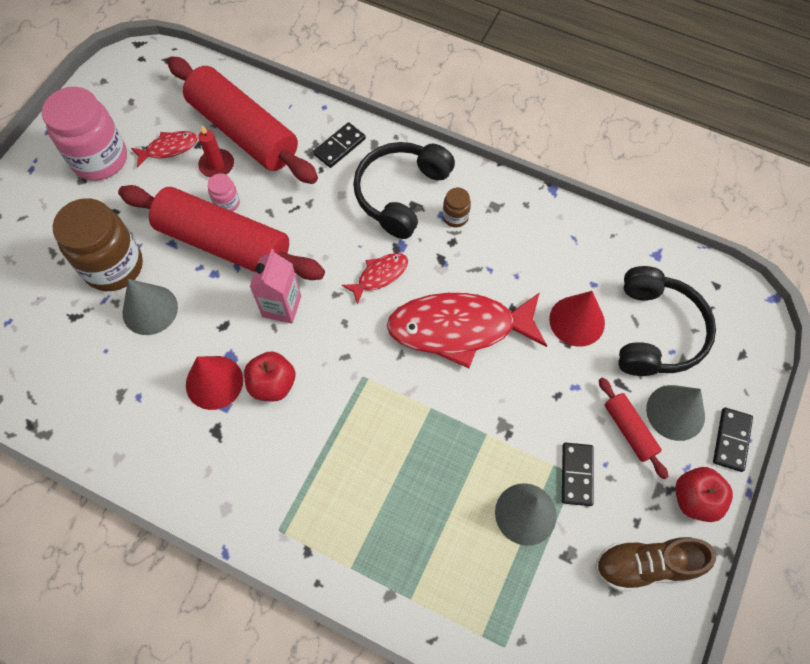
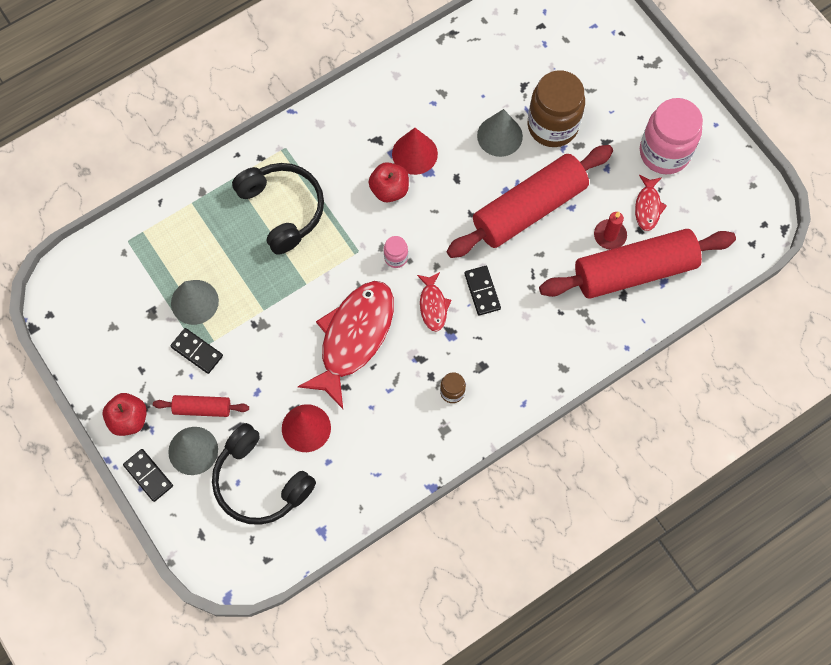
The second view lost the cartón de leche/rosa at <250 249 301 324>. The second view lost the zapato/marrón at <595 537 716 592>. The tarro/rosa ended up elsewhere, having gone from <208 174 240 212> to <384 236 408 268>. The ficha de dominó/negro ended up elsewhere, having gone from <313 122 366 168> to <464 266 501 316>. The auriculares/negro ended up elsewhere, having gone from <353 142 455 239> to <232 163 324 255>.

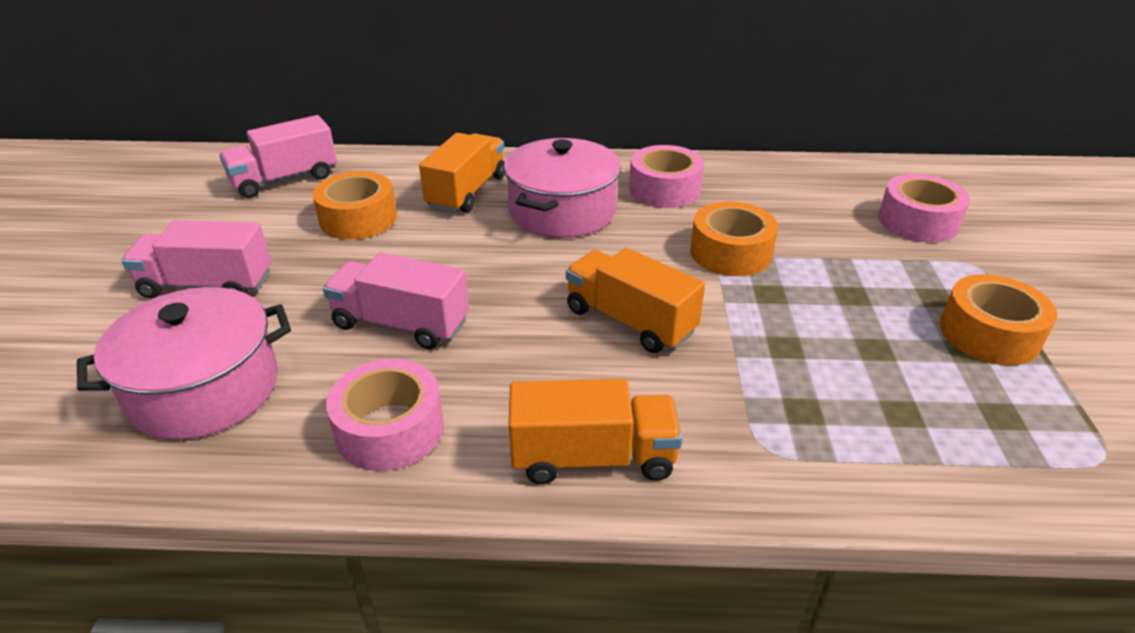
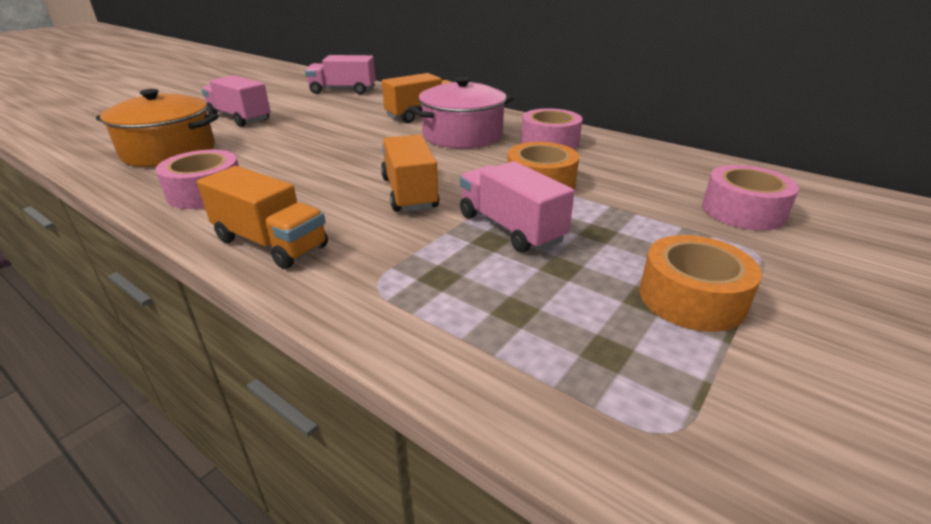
The second view lost the cinta adhesiva/naranja at <313 171 397 240>. The camión/rosa ended up elsewhere, having gone from <323 253 469 349> to <460 161 575 253>. What was the olla/rosa at <77 287 291 440> turned into the olla/naranja at <96 89 219 167>.

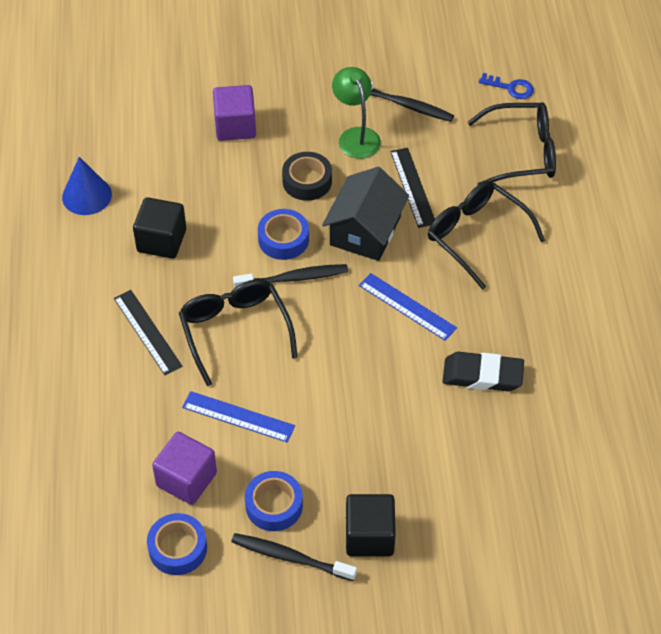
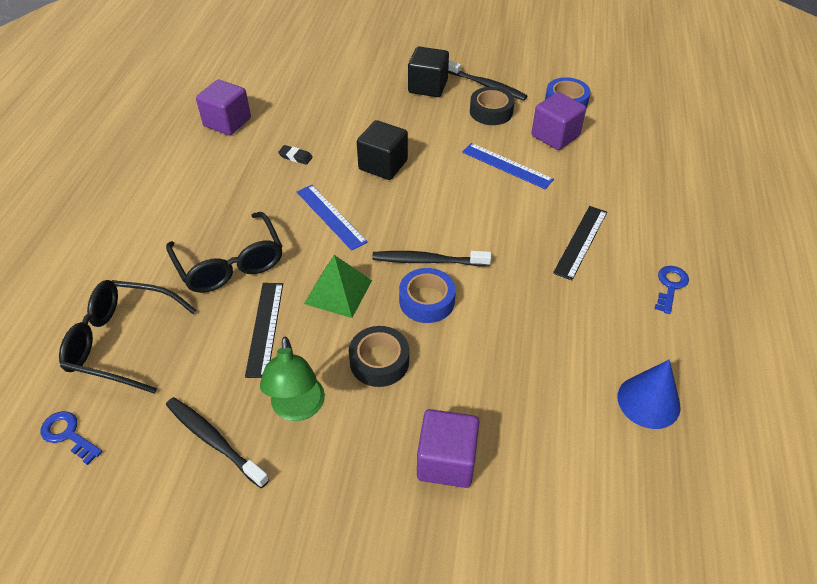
The second view lost the gafas/negro at <179 279 298 386>. The second view gained the cubo/morado at <196 80 251 135>. The second view gained the llave/azul at <655 266 689 314>. The cubo/negro ended up elsewhere, having gone from <133 197 186 259> to <357 120 408 180>. Where the casa/negro stood at <322 167 409 261>, the pirámide/verde came to stand at <304 255 372 318>. What was the cinta adhesiva/azul at <245 471 303 531> turned into the cinta adhesiva/negro at <470 87 515 125>. The regla/negro at <114 290 183 375> ended up facing another way, 45 degrees clockwise from before. The size of the goma de borrar/negro at <442 352 524 391> changed by a factor of 0.48.

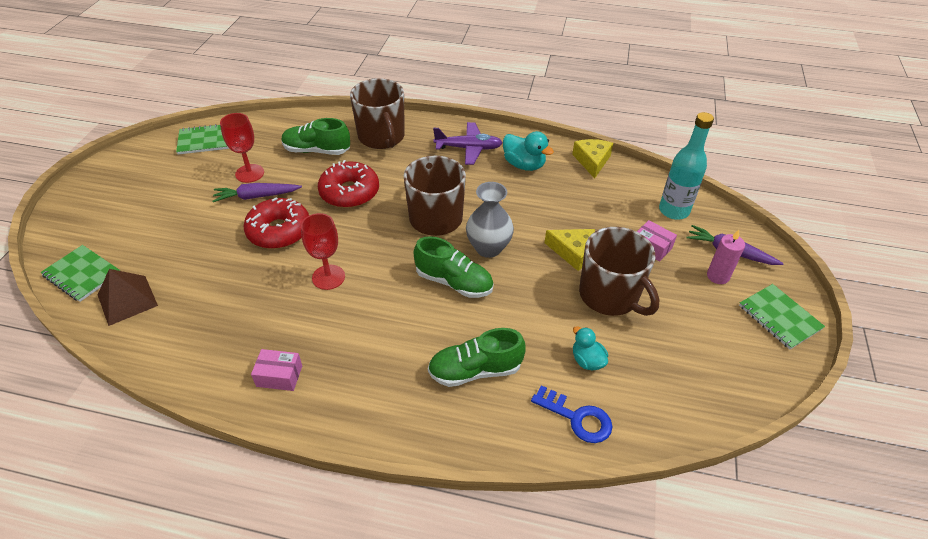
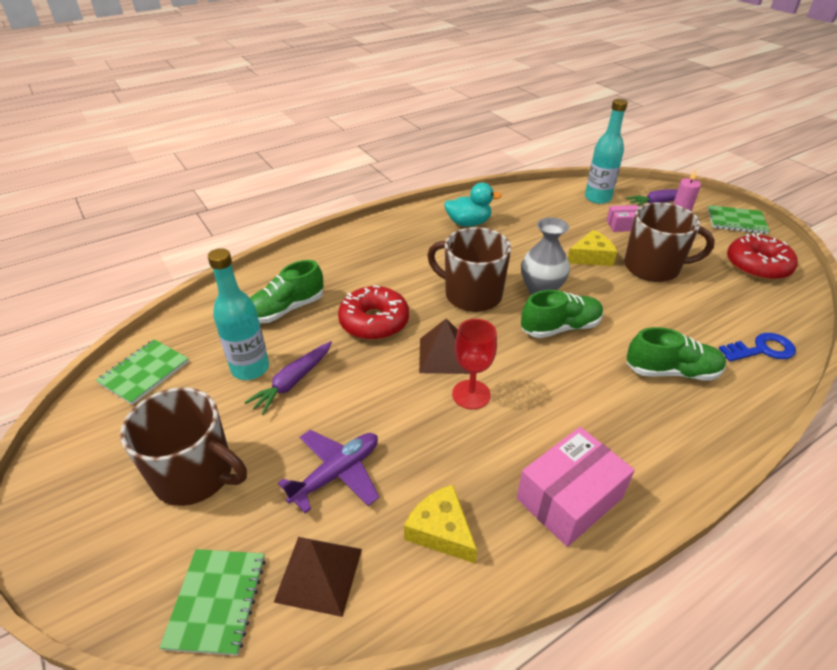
The second view lost the pato/turquesa at <573 326 608 371>. The second view gained the pirámide/marrón at <419 319 470 374>. The rosquilla/rojo ended up elsewhere, having gone from <244 197 309 249> to <727 233 798 280>. The taza/marrón ended up elsewhere, having gone from <350 78 405 149> to <120 387 247 506>. The avión/morado ended up elsewhere, having gone from <433 122 503 165> to <278 430 379 513>. The queso/amarillo ended up elsewhere, having gone from <572 139 613 179> to <404 485 477 563>. Where the copa/rojo stood at <220 113 264 183>, the botella/turquesa came to stand at <208 248 269 380>. The cuaderno/verde at <41 245 120 302> ended up facing another way, 75 degrees counterclockwise from before. The zapato/verde at <428 328 526 387> ended up facing another way, 120 degrees counterclockwise from before. The size of the caja/rosa at <251 349 302 391> changed by a factor of 1.82.

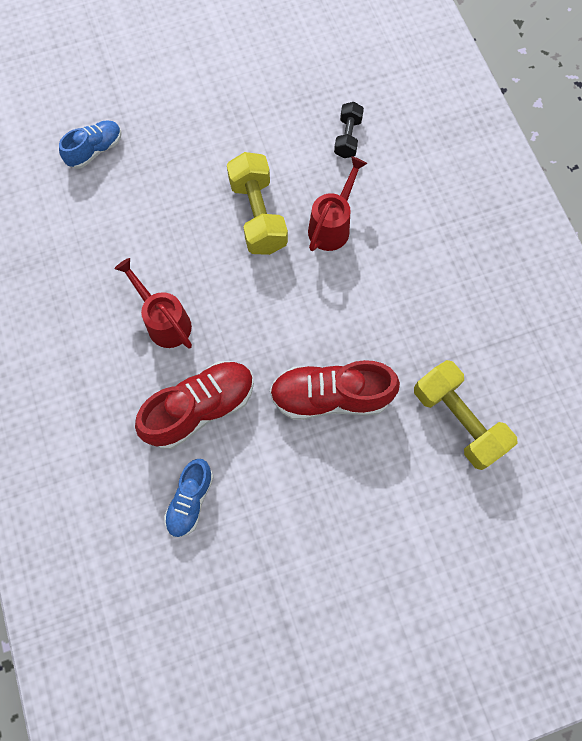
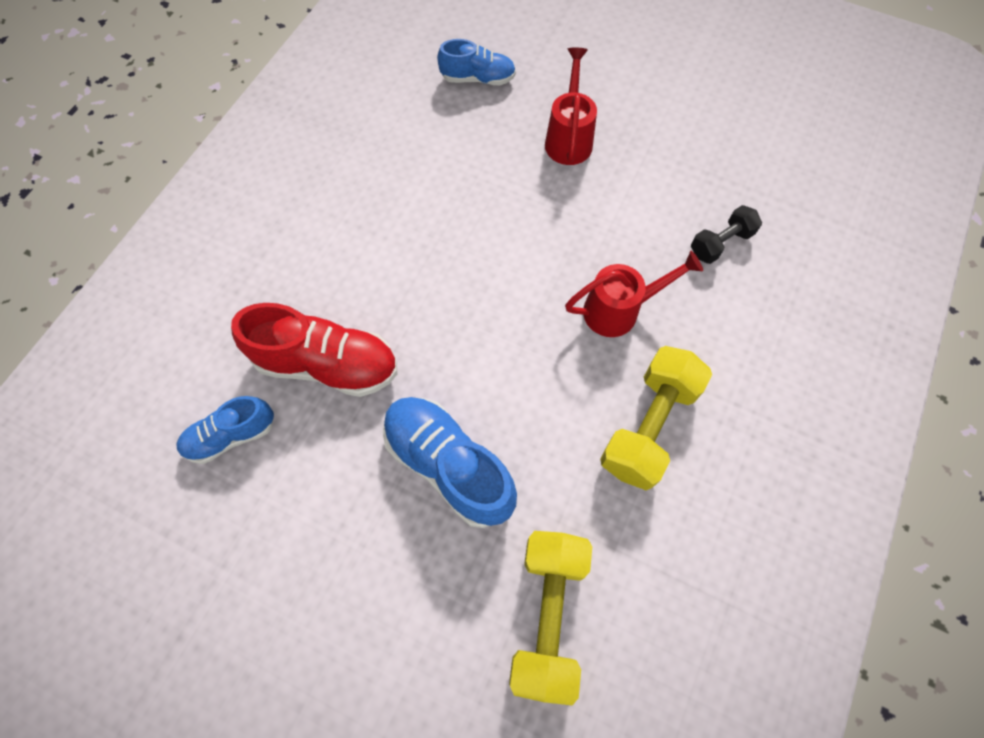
The regadera/rojo ended up elsewhere, having gone from <114 258 192 349> to <545 48 597 165>. The mancuerna/amarillo ended up elsewhere, having gone from <227 152 288 255> to <600 346 712 490>. What was the zapato/rojo at <270 360 400 420> turned into the zapato/azul at <383 397 517 528>.

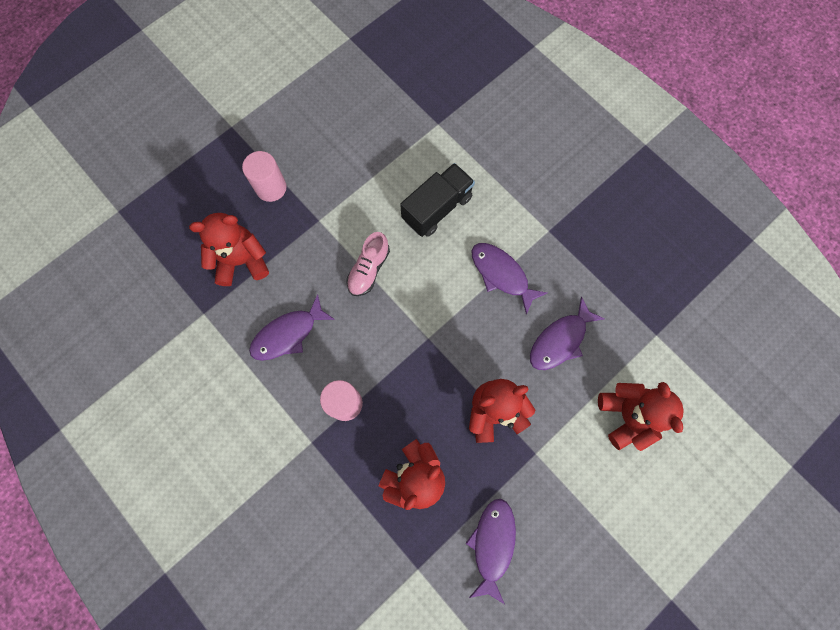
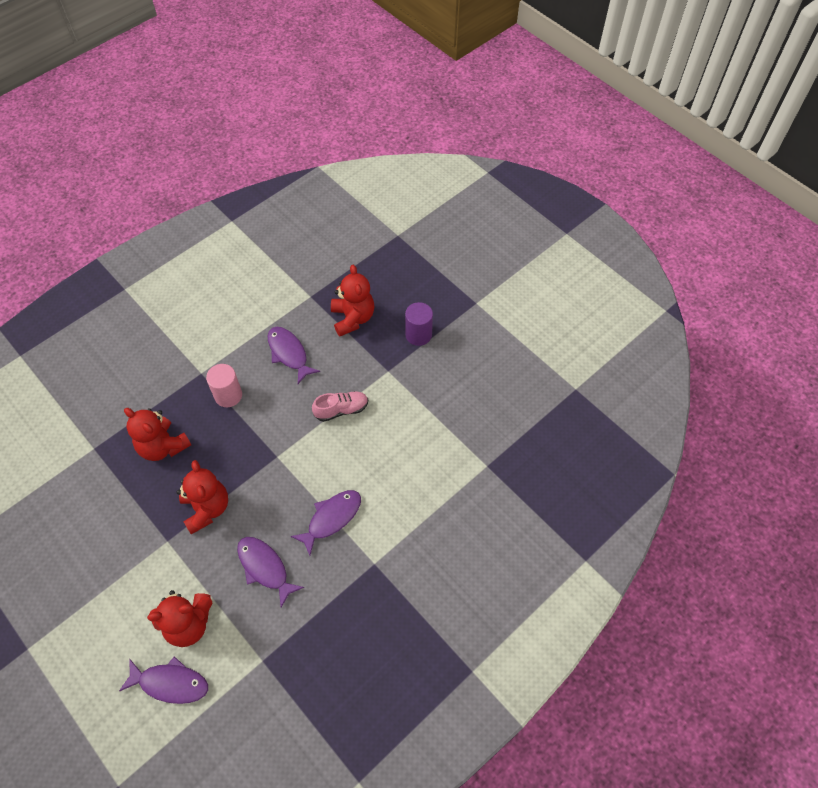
The second view lost the camión/negro at <400 163 475 237>. The pez/morado ended up elsewhere, having gone from <465 499 516 604> to <119 656 208 704>. What was the cilindro/rosa at <242 151 287 202> turned into the cilindro/morado at <405 302 433 346>. The zapato/rosa at <347 232 390 296> ended up facing another way, 135 degrees clockwise from before.

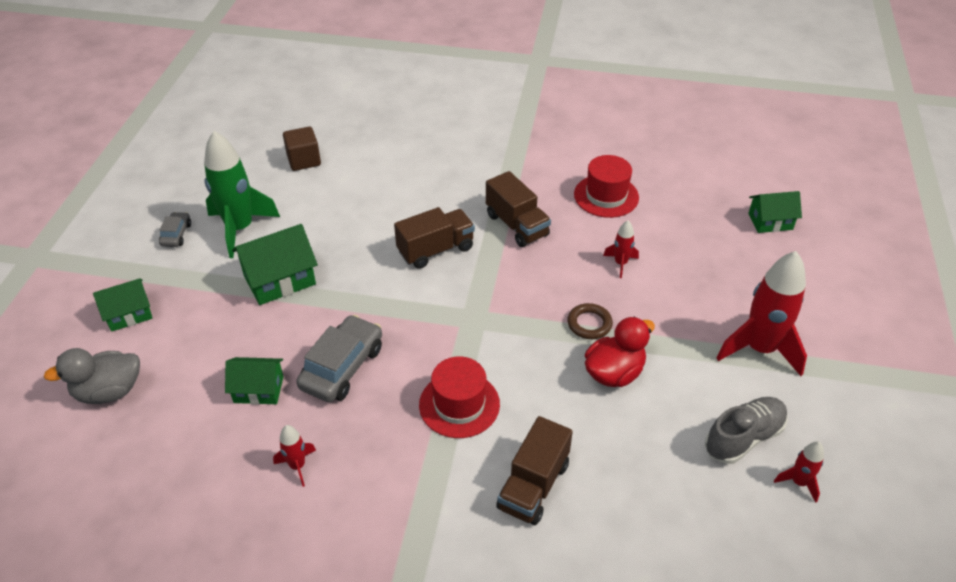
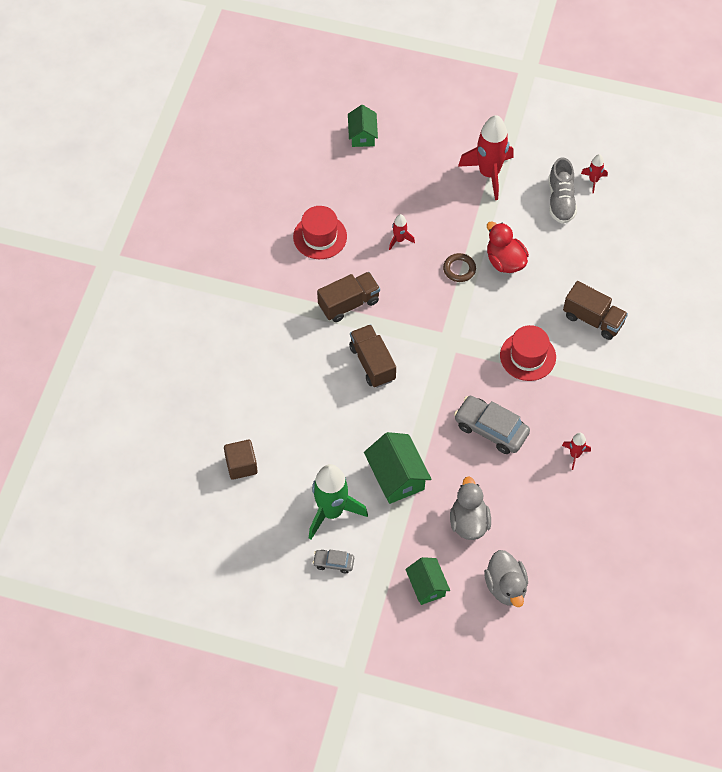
The second view lost the casa/verde at <225 357 284 405>. The second view gained the pato/gris at <450 476 491 540>. The zapato/gris at <705 397 788 464> ended up facing another way, 150 degrees counterclockwise from before.

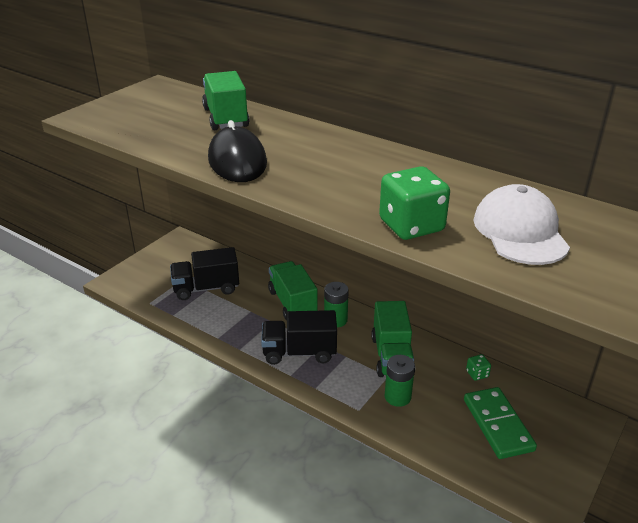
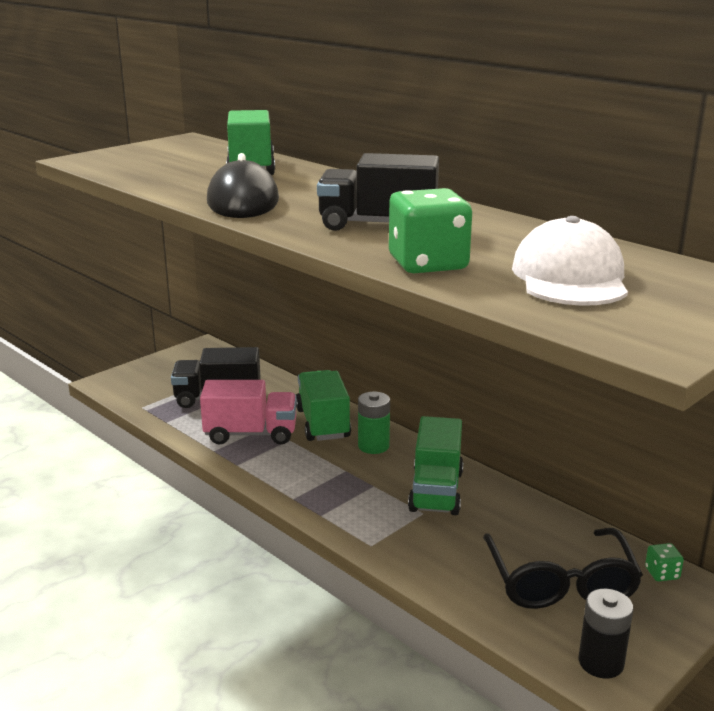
The second view lost the pila/verde at <385 355 415 407>. The second view gained the camión/rosa at <200 380 297 444>. The second view gained the pila/negro at <579 589 634 679>. The camión/negro ended up elsewhere, having gone from <261 310 337 365> to <317 153 439 231>. The dado/verde ended up elsewhere, having gone from <466 354 491 381> to <645 543 684 581>. Where the ficha de dominó/verde stood at <464 387 537 459>, the gafas/negro came to stand at <483 528 643 609>.

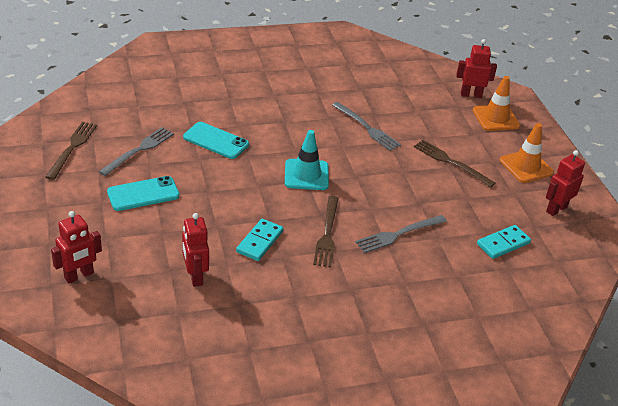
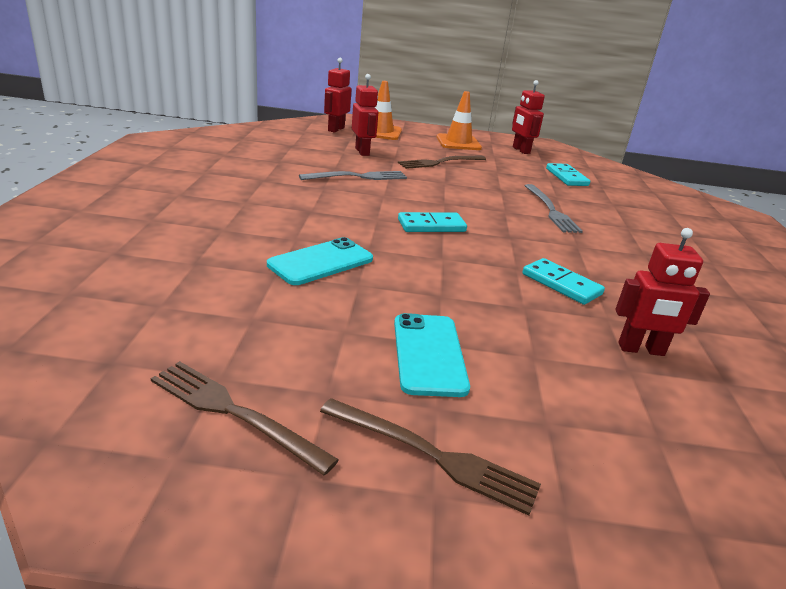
The second view lost the tenedor/gris at <98 127 174 176>. The robot/rojo ended up elsewhere, having gone from <51 211 102 283> to <352 74 378 156>. The tenedor/marrón ended up elsewhere, having gone from <313 196 339 268> to <320 398 541 516>. Where the cono de tráfico/turquesa stood at <285 130 329 190>, the ficha de dominó/turquesa came to stand at <398 212 467 232>.

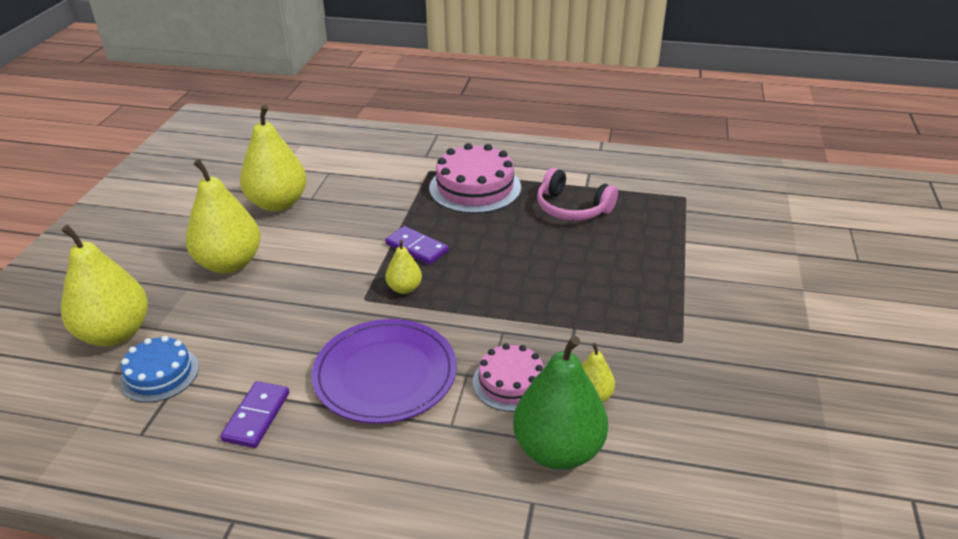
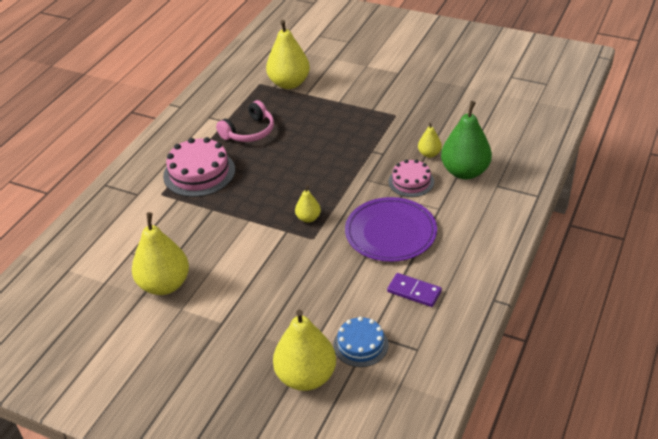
The second view lost the ficha de dominó/morado at <385 226 449 265>. The pera/amarillo ended up elsewhere, having gone from <186 159 261 273> to <266 20 310 89>.

